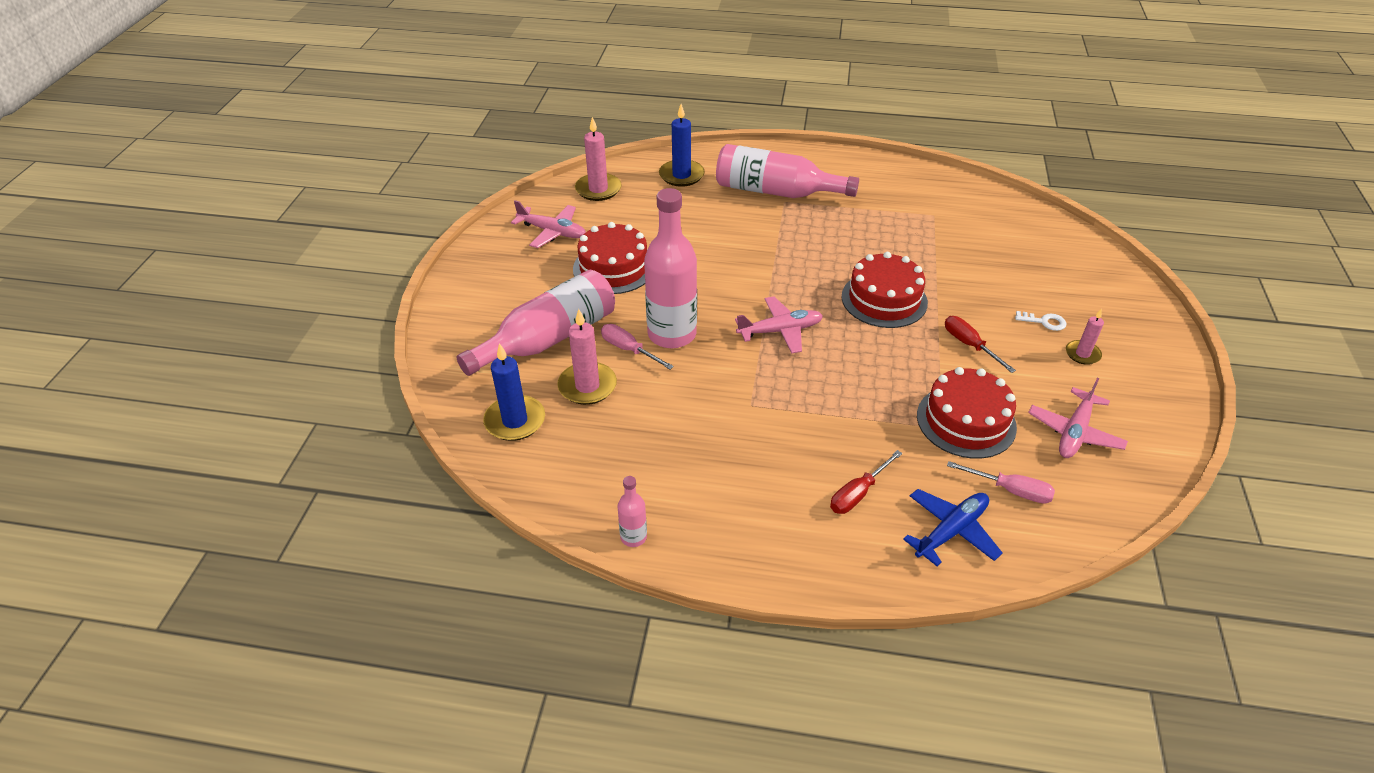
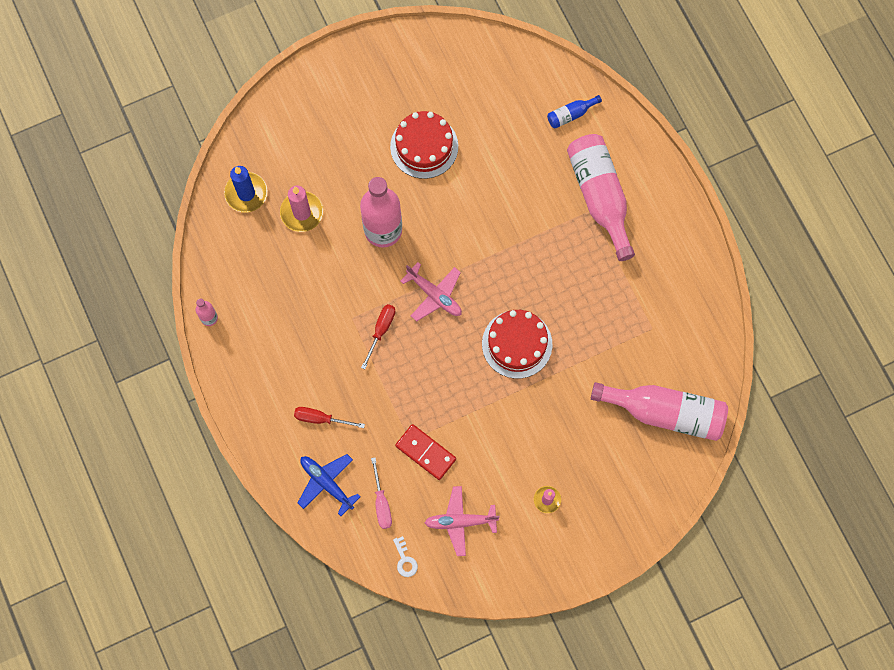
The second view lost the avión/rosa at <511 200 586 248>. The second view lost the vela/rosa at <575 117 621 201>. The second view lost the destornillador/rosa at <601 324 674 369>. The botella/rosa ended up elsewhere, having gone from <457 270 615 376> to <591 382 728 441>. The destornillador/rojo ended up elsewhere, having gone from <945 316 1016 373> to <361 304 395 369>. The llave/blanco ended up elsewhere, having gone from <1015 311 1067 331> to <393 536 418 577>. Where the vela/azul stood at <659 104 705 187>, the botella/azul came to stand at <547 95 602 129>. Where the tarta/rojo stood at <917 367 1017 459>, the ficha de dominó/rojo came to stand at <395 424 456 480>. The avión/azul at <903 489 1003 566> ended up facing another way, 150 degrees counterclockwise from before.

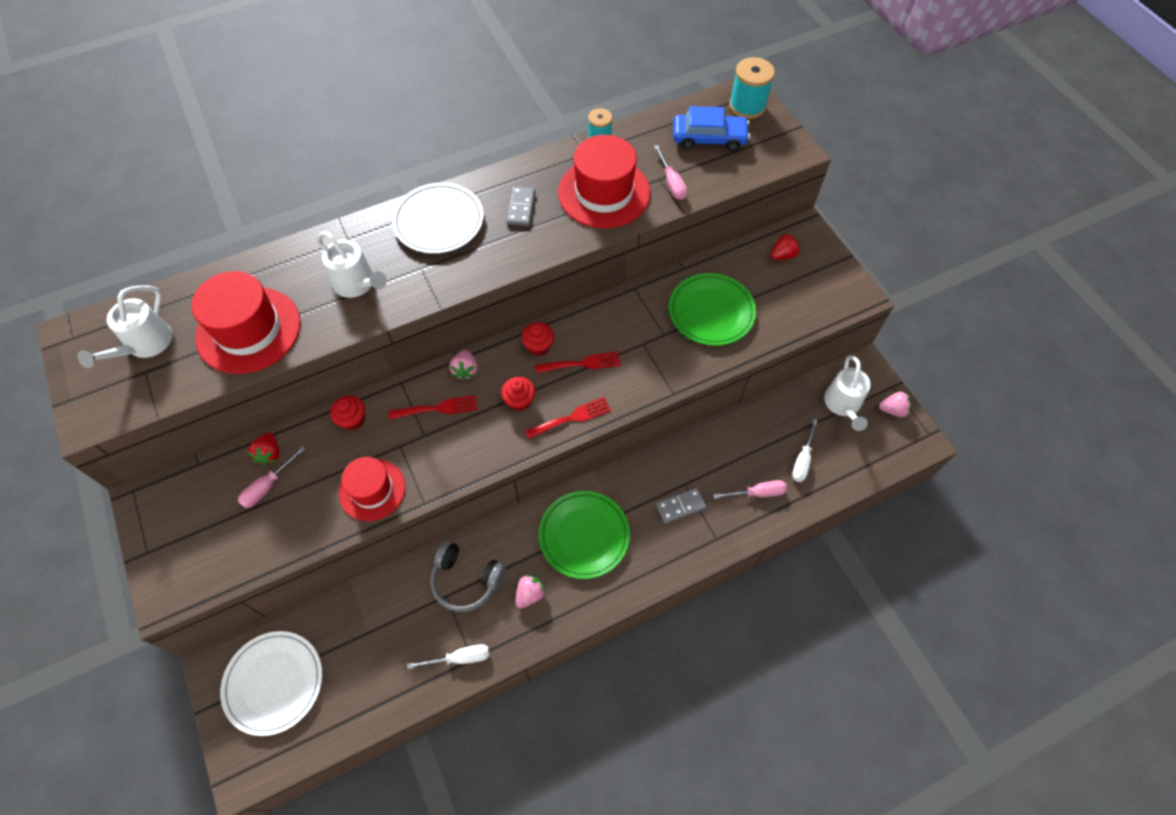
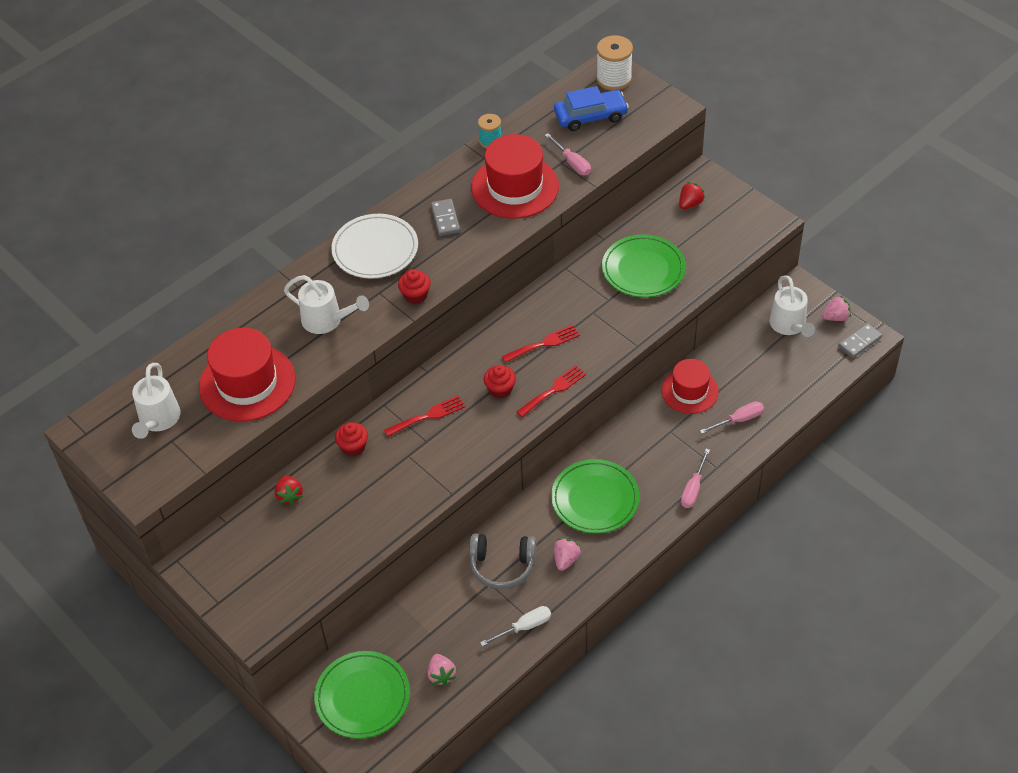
The second view lost the destornillador/blanco at <792 419 818 482>. The destornillador/rosa ended up elsewhere, having gone from <238 446 306 508> to <681 449 710 508>. The sombrero/rojo ended up elsewhere, having gone from <339 457 405 521> to <661 359 719 414>. The fresa/rosa ended up elsewhere, having gone from <449 350 477 381> to <427 654 456 686>. The magdalena/rojo ended up elsewhere, having gone from <521 322 554 356> to <398 269 431 304>. The ficha de dominó/gris ended up elsewhere, having gone from <656 488 707 524> to <838 323 882 358>. What was the plato/blanco at <220 631 322 736> turned into the plato/verde at <314 651 410 739>. What was the carrete/turquesa at <729 57 775 119> turned into the carrete/blanco at <596 35 633 91>.

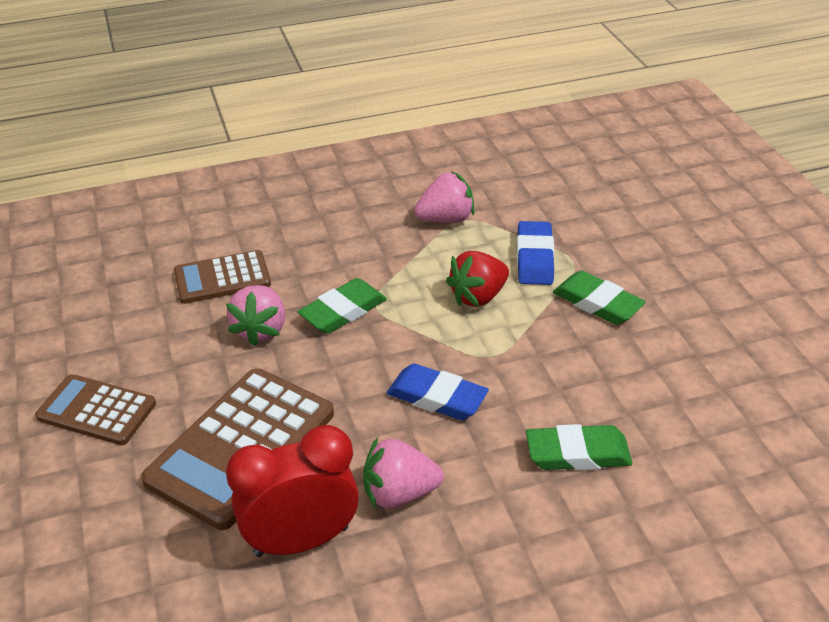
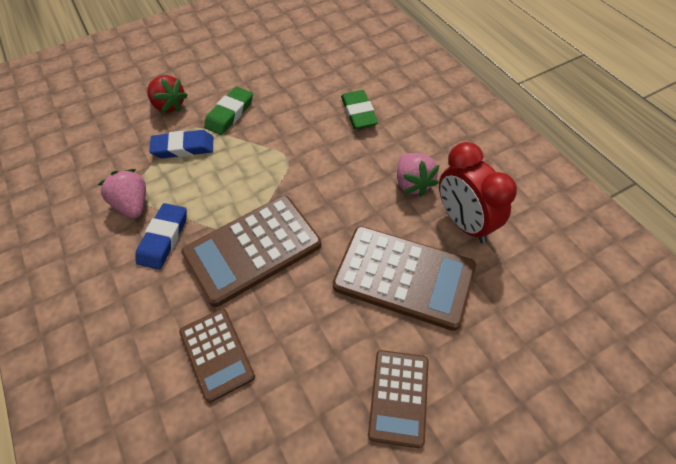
The second view lost the fresa/rosa at <226 285 285 346>. The goma de borrar/azul ended up elsewhere, having gone from <387 364 489 420> to <136 203 187 270>. The fresa/rojo ended up elsewhere, having gone from <446 251 509 307> to <147 75 188 113>. Where the goma de borrar/verde stood at <298 278 387 333>, the calculadora/marrón came to stand at <181 196 321 307>.

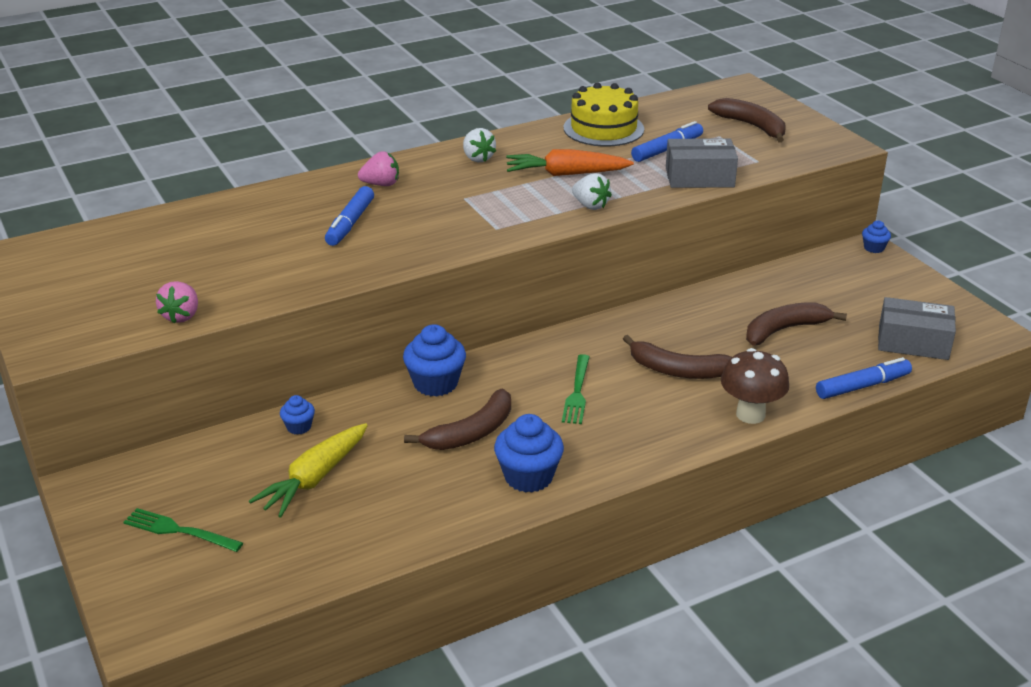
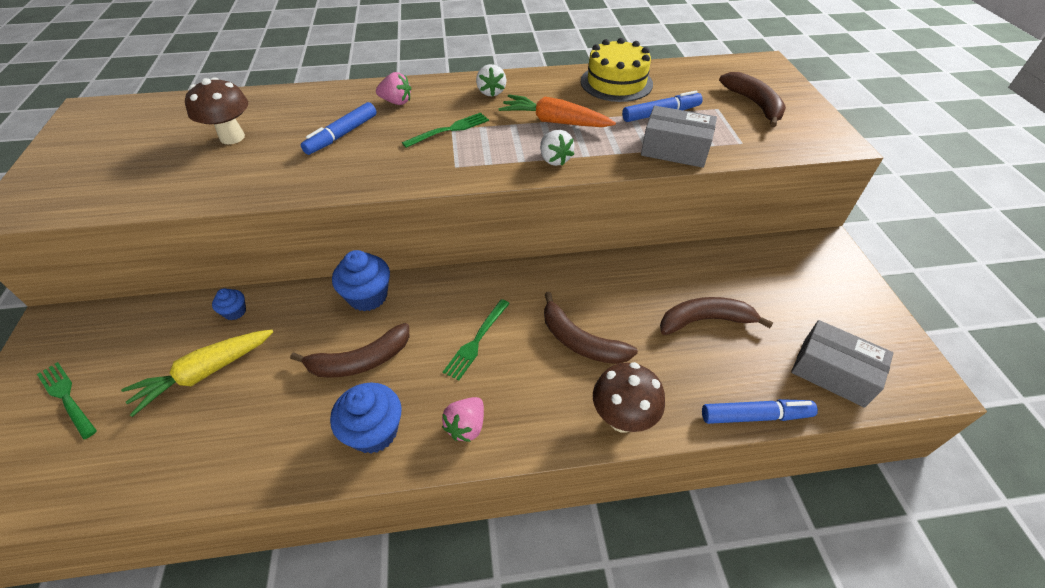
The second view lost the magdalena/azul at <862 221 891 253>. The second view gained the seta/marrón at <185 77 248 144>. The second view gained the tenedor/verde at <402 113 489 148>. The fresa/rosa ended up elsewhere, having gone from <156 281 198 323> to <442 397 484 442>.

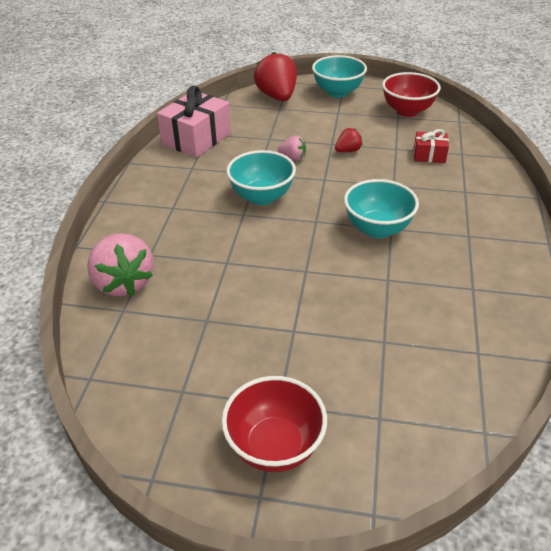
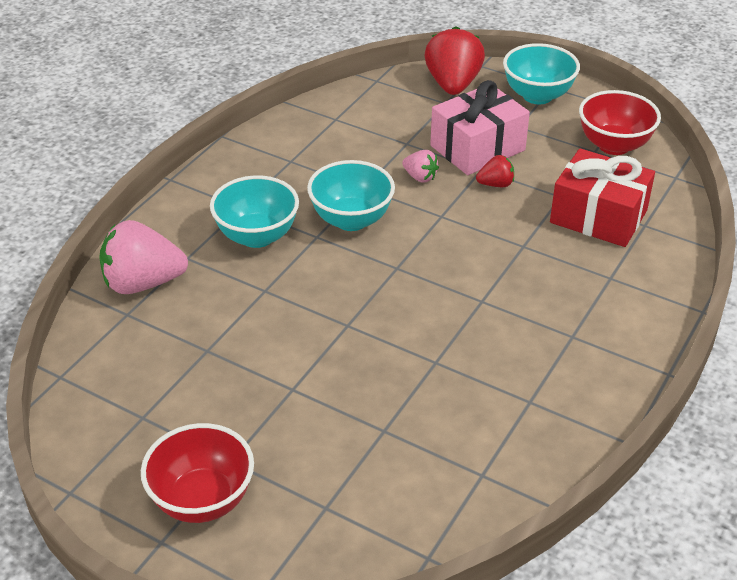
The regalo/rosa ended up elsewhere, having gone from <157 85 231 158> to <430 80 530 175>. The cuenco/turquesa ended up elsewhere, having gone from <344 179 419 238> to <210 175 299 248>. The fresa/rosa at <87 233 154 297> ended up facing another way, 90 degrees clockwise from before. The size of the regalo/rojo at <414 129 449 163> changed by a factor of 1.90.

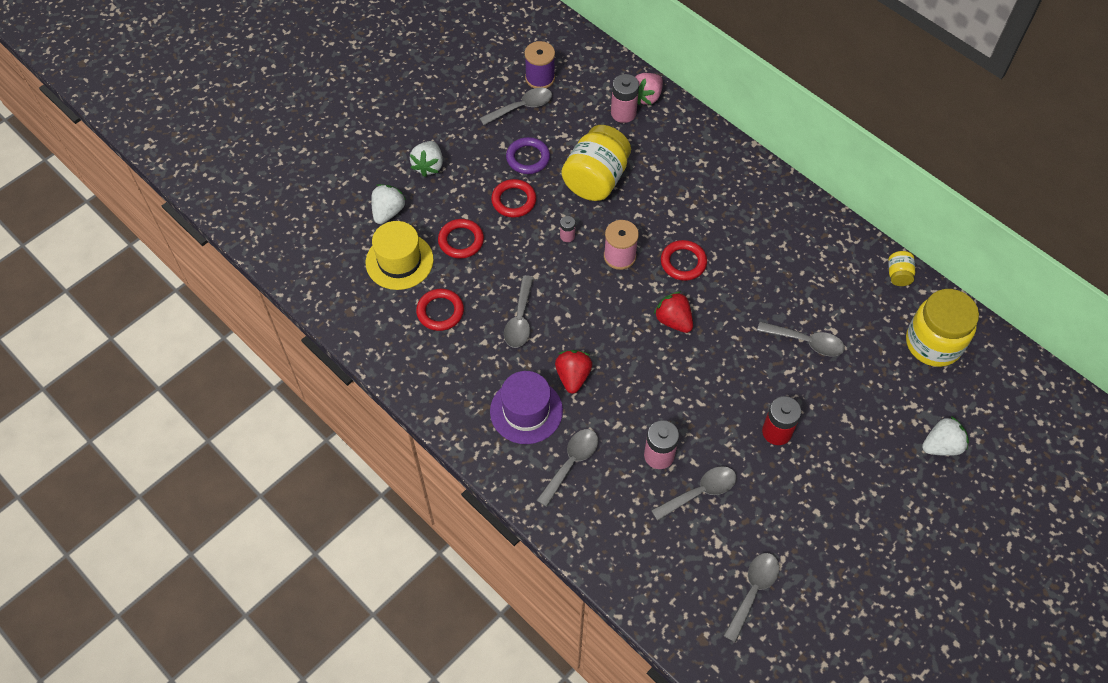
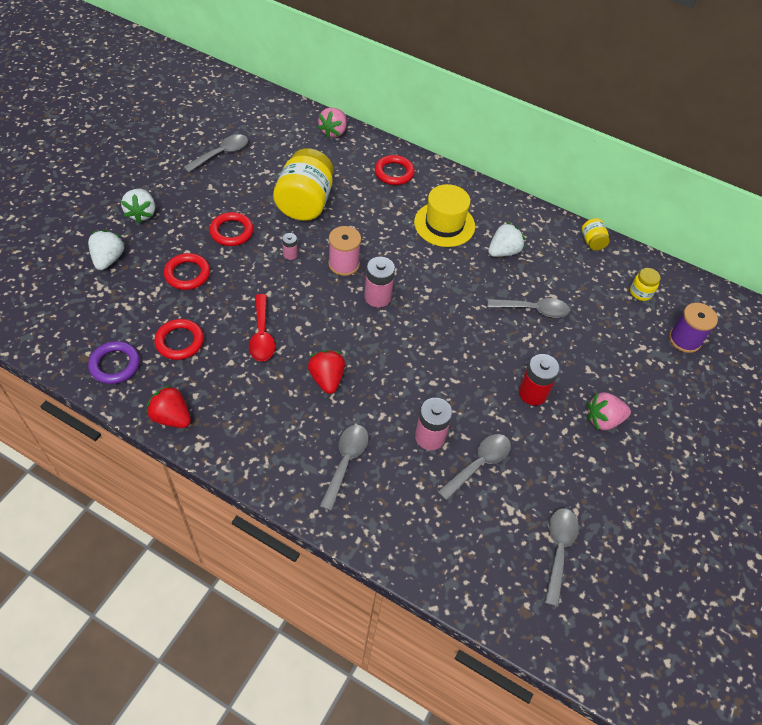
The second view lost the sombrero/morado at <490 371 563 444>. The second view gained the fresa/rosa at <587 392 631 430>. The sombrero/amarillo ended up elsewhere, having gone from <366 221 434 290> to <414 184 475 247>. The anillo/morado ended up elsewhere, having gone from <506 137 550 174> to <88 341 140 384>. The carrete/morado ended up elsewhere, having gone from <525 41 555 88> to <669 303 718 353>. The pila/rosa ended up elsewhere, having gone from <611 74 639 123> to <364 257 395 308>. The fresa/rojo ended up elsewhere, having gone from <654 291 693 333> to <146 385 191 428>. The anillo/rojo ended up elsewhere, having gone from <661 240 707 281> to <375 155 415 185>. The fresa/blanco ended up elsewhere, having gone from <922 416 969 456> to <488 222 525 257>. What was the cuchara/gris at <504 275 534 348> turned into the cuchara/rojo at <249 294 275 362>. The size of the tarro/amarillo at <906 289 979 367> changed by a factor of 0.45.

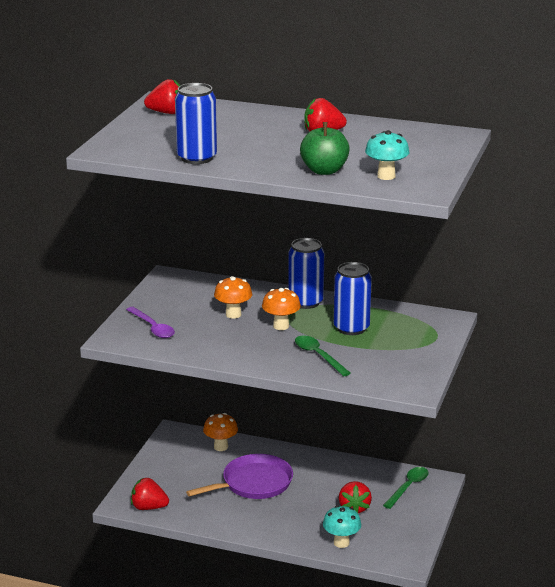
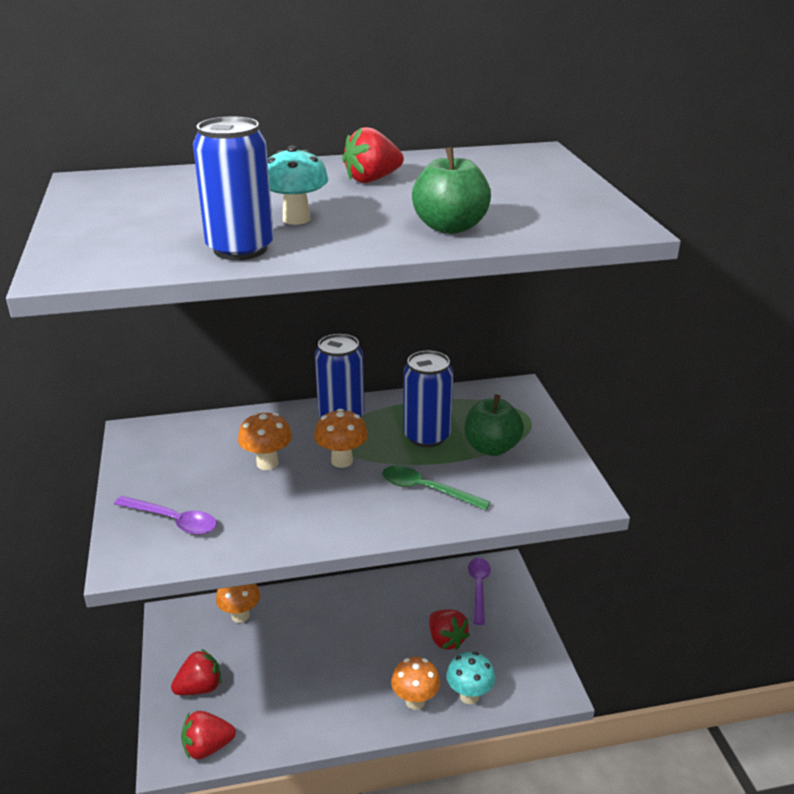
The second view lost the sartén/morado at <186 454 293 499>. The second view gained the seta/naranja at <391 657 440 710>. The second view gained the manzana/verde at <465 394 524 456>. The fresa/rojo ended up elsewhere, having gone from <144 79 180 114> to <171 649 221 695>. The seta/turquesa ended up elsewhere, having gone from <365 130 409 180> to <268 146 328 225>. What was the cuchara/verde at <383 467 428 509> turned into the cuchara/morado at <468 558 491 625>.

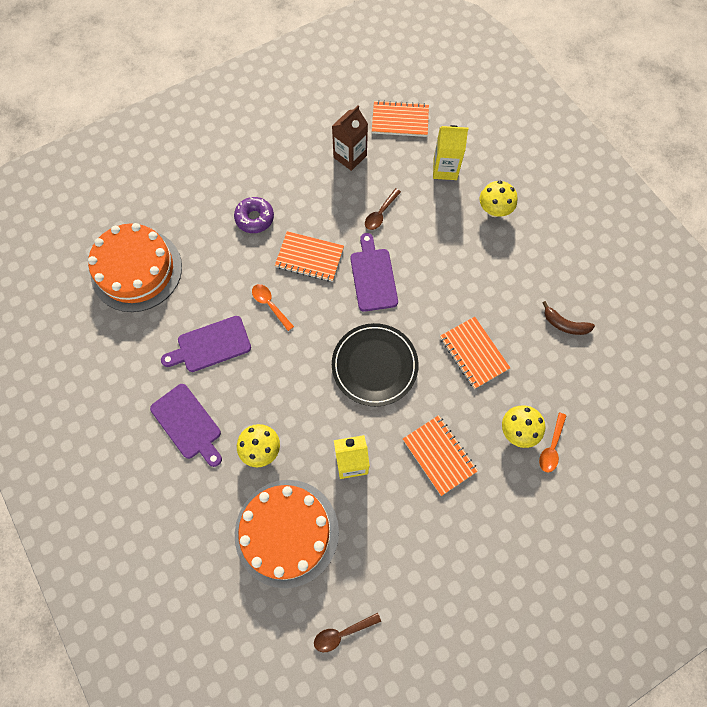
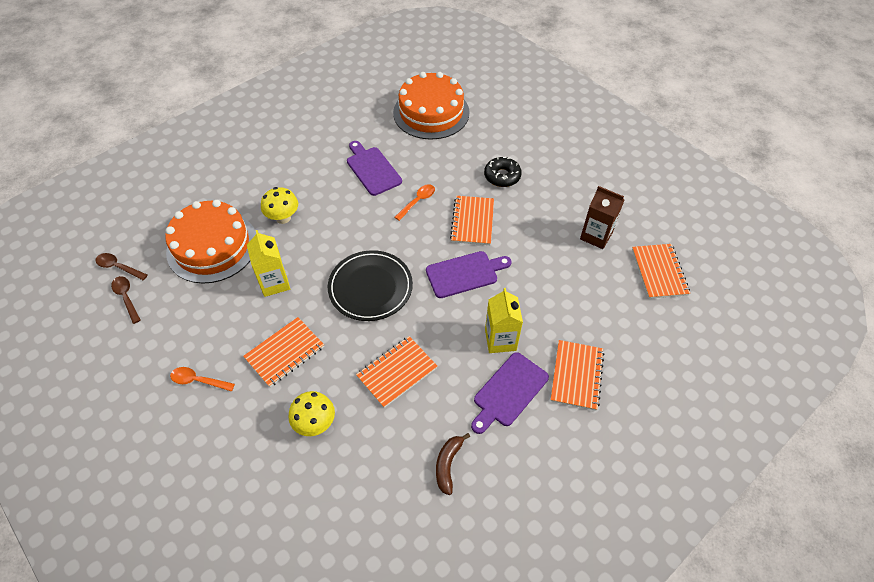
The tabla de cortar/morado ended up elsewhere, having gone from <150 384 222 467> to <471 352 549 434>. The cuchara/marrón ended up elsewhere, having gone from <365 188 401 230> to <95 253 148 280>. The cartón de leche/amarillo ended up elsewhere, having gone from <433 125 468 180> to <485 288 523 353>. The cuchara/naranja ended up elsewhere, having gone from <539 413 567 472> to <170 367 235 392>. Where the seta/amarillo stood at <479 181 518 217>, the cuaderno/naranja came to stand at <551 340 604 411>. What was the rosquilla/morado at <234 197 274 233> turned into the rosquilla/negro at <484 157 522 187>.

